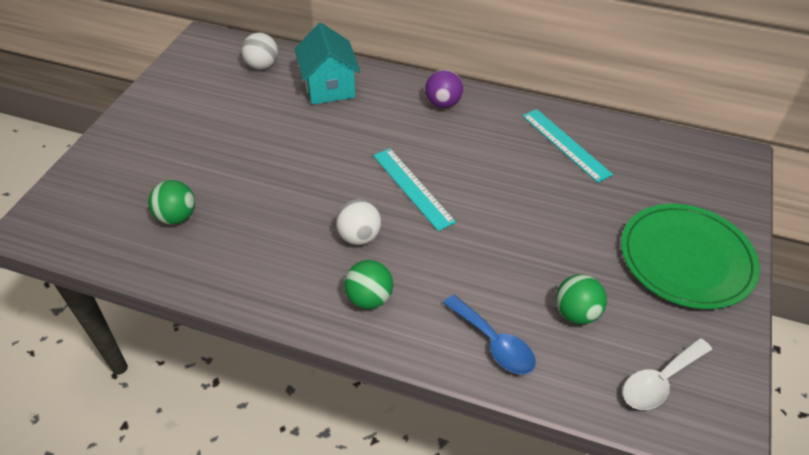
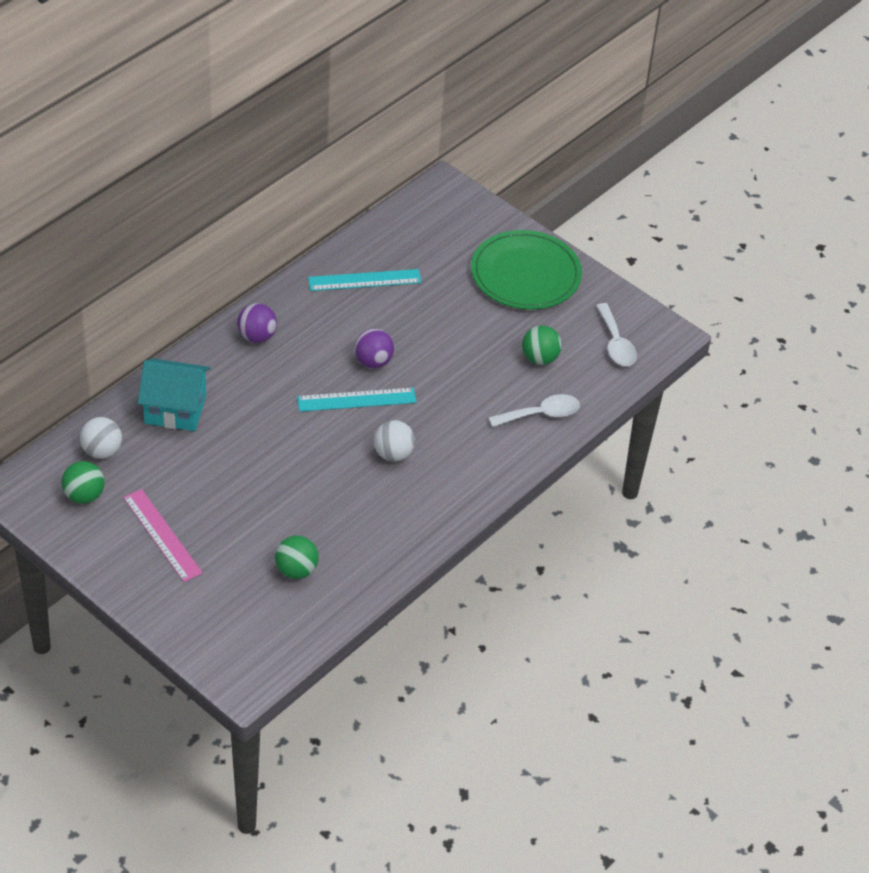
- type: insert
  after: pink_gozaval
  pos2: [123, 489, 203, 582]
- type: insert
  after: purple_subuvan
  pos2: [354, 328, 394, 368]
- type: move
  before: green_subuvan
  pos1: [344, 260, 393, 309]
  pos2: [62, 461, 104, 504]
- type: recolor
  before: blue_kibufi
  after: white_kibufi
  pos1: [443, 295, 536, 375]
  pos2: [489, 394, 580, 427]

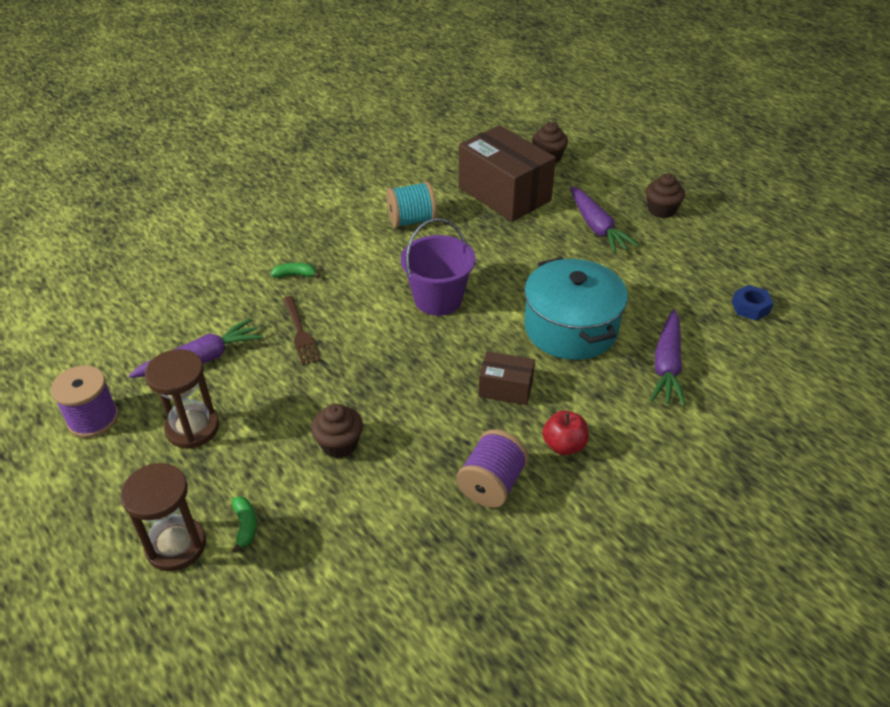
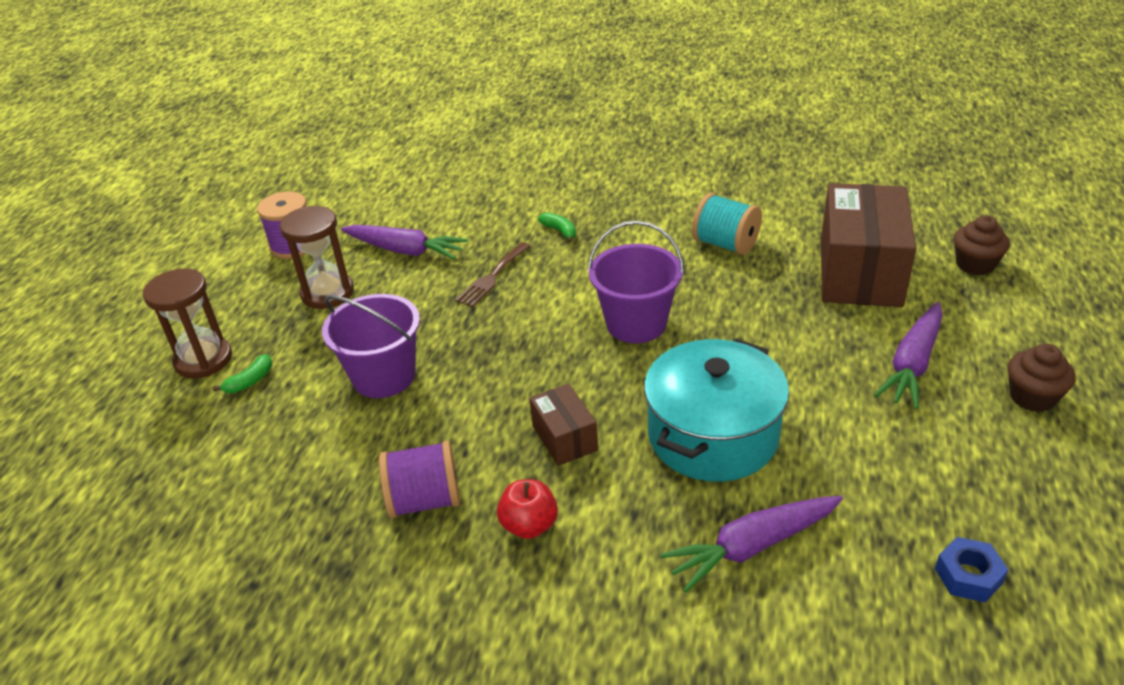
- type: replace
  before: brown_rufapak
  after: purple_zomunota
  pos1: [311, 404, 363, 458]
  pos2: [322, 294, 420, 398]

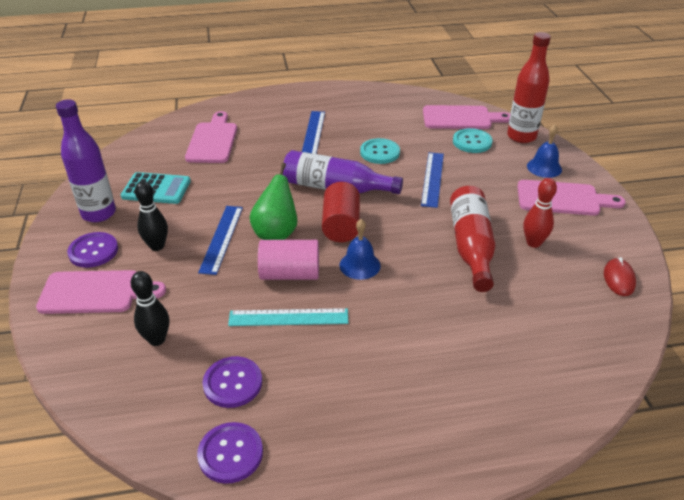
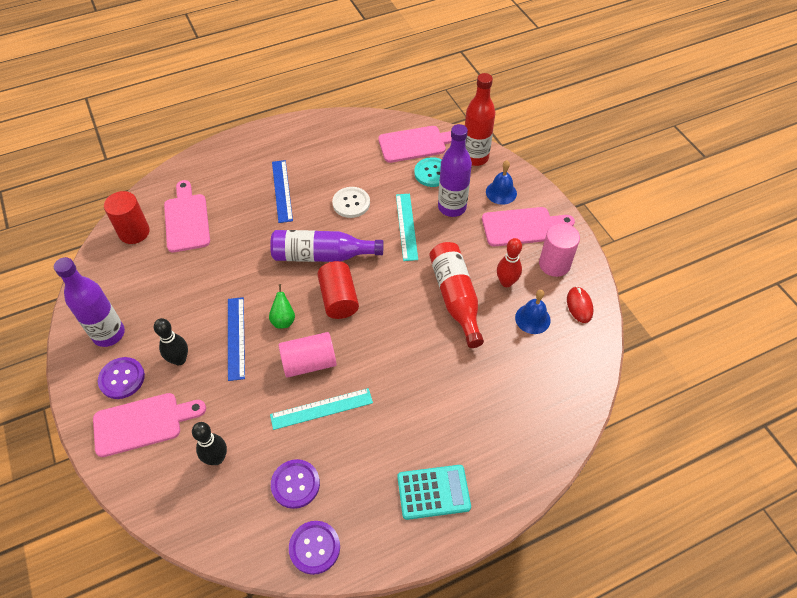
- type: insert
  after: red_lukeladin
  pos2: [104, 191, 150, 244]
- type: insert
  after: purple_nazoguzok
  pos2: [438, 124, 472, 217]
- type: insert
  after: pink_lukeladin
  pos2: [539, 223, 580, 277]
- type: move
  before: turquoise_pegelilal
  pos1: [121, 172, 191, 204]
  pos2: [397, 465, 471, 520]
- type: move
  before: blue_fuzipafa
  pos1: [339, 219, 381, 280]
  pos2: [515, 290, 551, 334]
- type: recolor
  before: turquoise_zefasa
  after: white_zefasa
  pos1: [360, 138, 400, 164]
  pos2: [332, 187, 370, 218]
- type: recolor
  before: blue_gozaval
  after: turquoise_gozaval
  pos1: [421, 152, 444, 208]
  pos2: [396, 194, 418, 261]
- type: resize
  before: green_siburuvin
  pos1: [249, 163, 298, 240]
  pos2: [269, 284, 295, 328]
  scale: 0.6

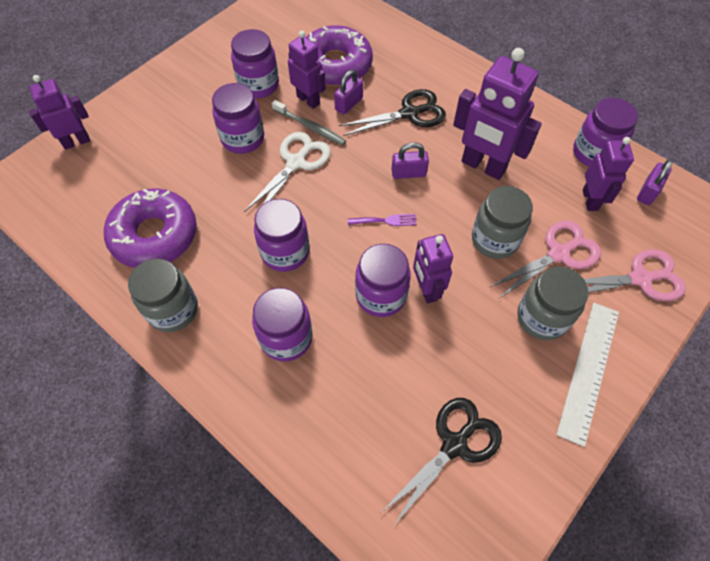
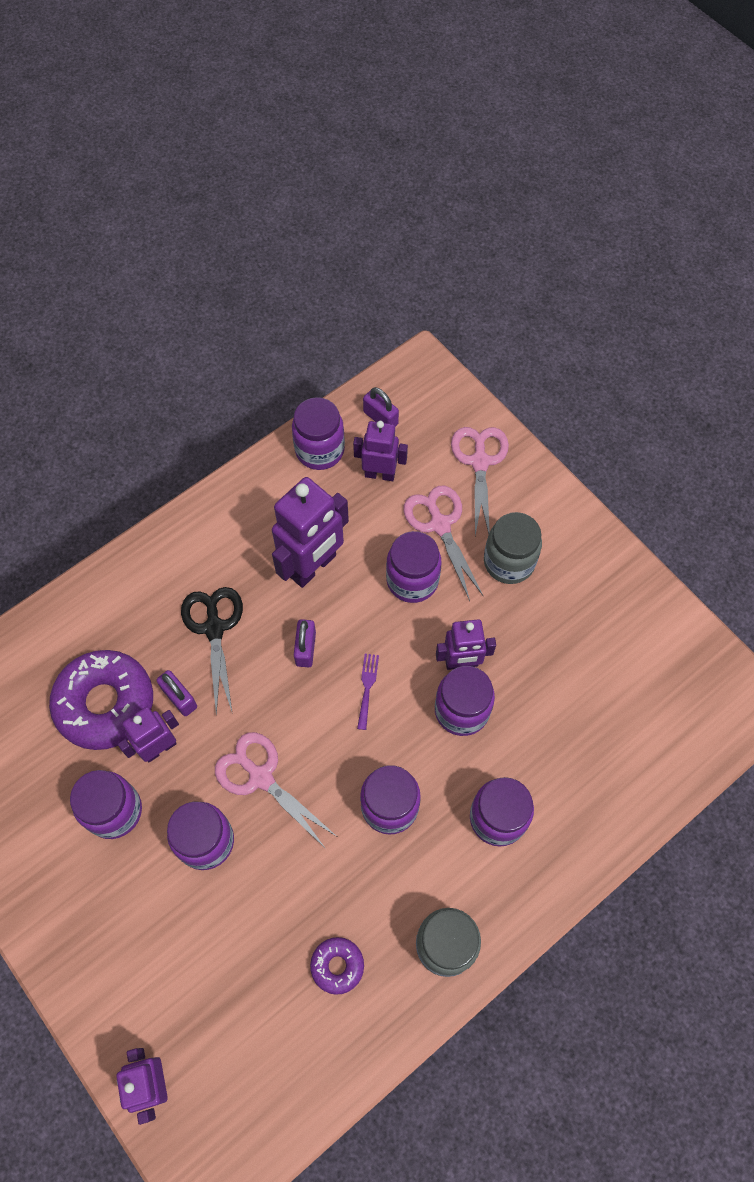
- type: delete
  before: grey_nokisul
  pos1: [272, 100, 346, 145]
- type: delete
  before: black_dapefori
  pos1: [382, 398, 502, 525]
- type: delete
  before: white_gozaval
  pos1: [556, 303, 619, 447]
- type: recolor
  before: white_dapefori
  after: pink_dapefori
  pos1: [244, 132, 331, 212]
  pos2: [215, 732, 336, 849]
- type: recolor
  before: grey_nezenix
  after: purple_nezenix
  pos1: [472, 186, 533, 259]
  pos2: [386, 531, 441, 603]
- type: resize
  before: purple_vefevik
  pos1: [104, 188, 197, 268]
  pos2: [310, 937, 364, 995]
  scale: 0.48

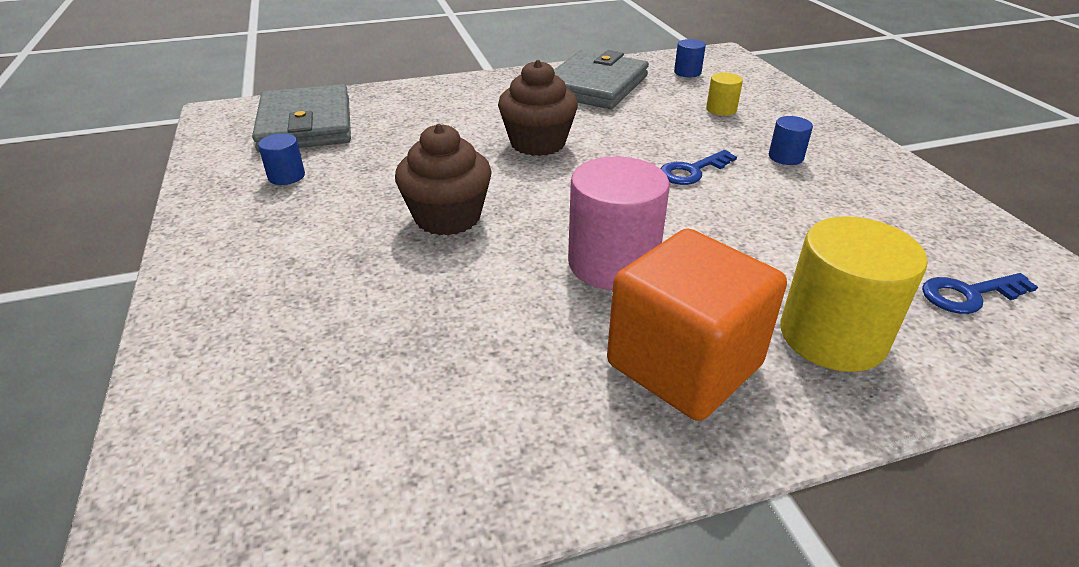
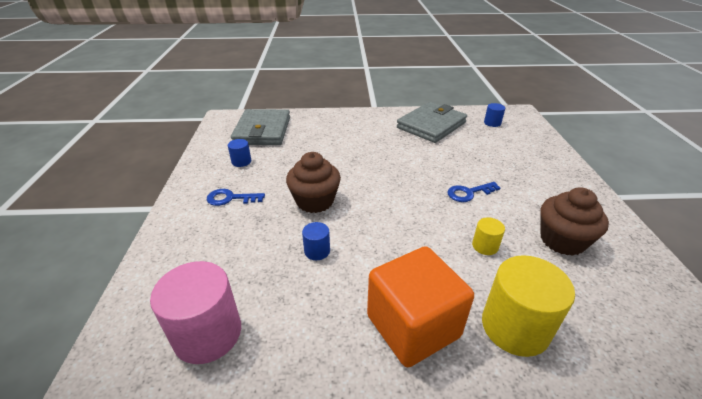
- type: move
  before: brown_rufapak
  pos1: [498, 60, 578, 156]
  pos2: [540, 187, 609, 256]
- type: move
  before: pink_lukeladin
  pos1: [568, 156, 670, 290]
  pos2: [150, 261, 241, 364]
- type: move
  before: yellow_lukeladin
  pos1: [706, 73, 743, 116]
  pos2: [472, 217, 505, 255]
- type: move
  before: blue_lukeladin
  pos1: [769, 116, 813, 165]
  pos2: [302, 222, 330, 260]
- type: move
  before: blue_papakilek
  pos1: [922, 273, 1038, 314]
  pos2: [207, 189, 265, 206]

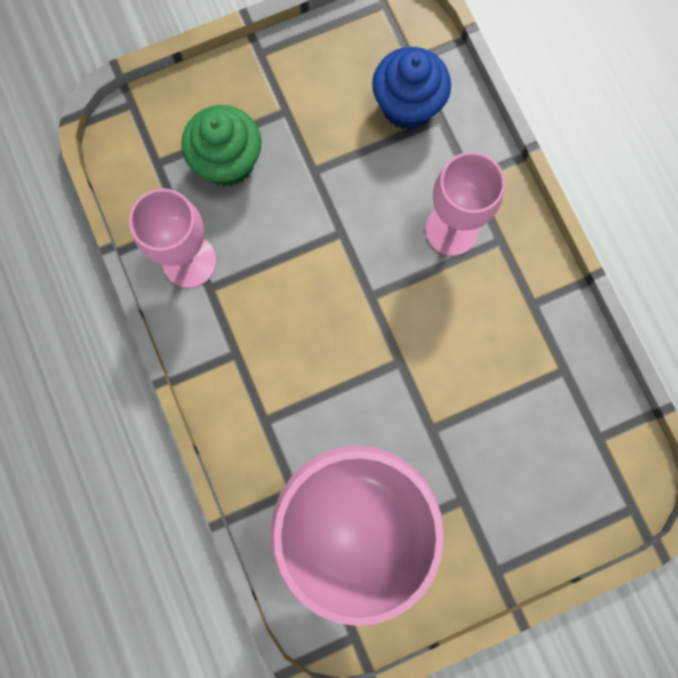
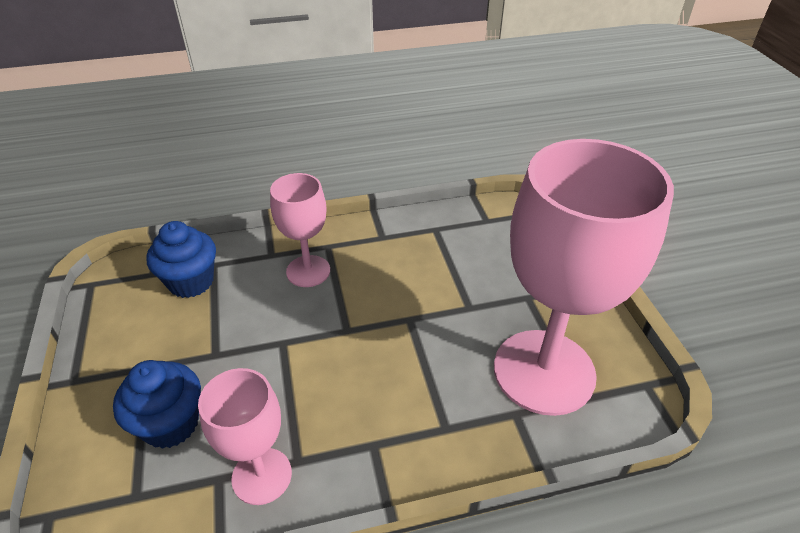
- type: recolor
  before: green_rufapak
  after: blue_rufapak
  pos1: [181, 105, 262, 186]
  pos2: [113, 360, 201, 449]

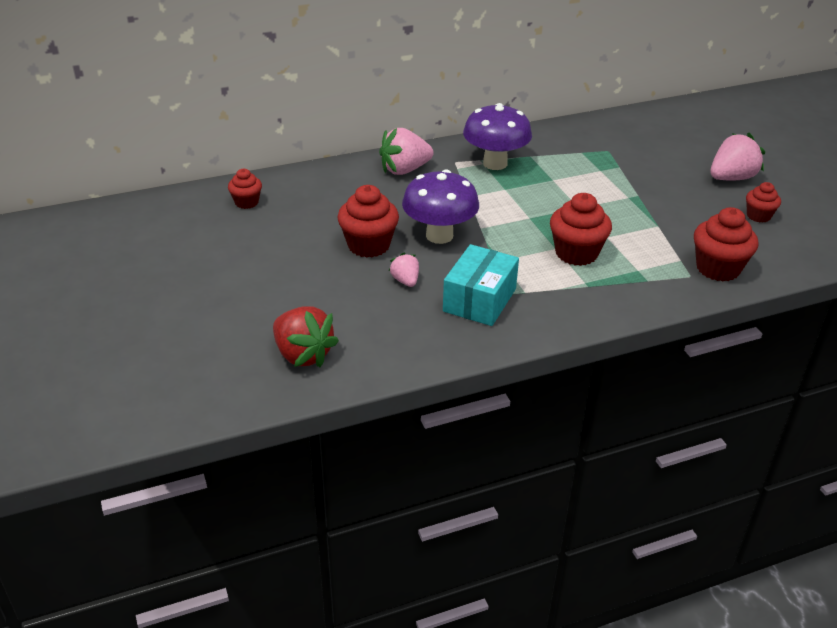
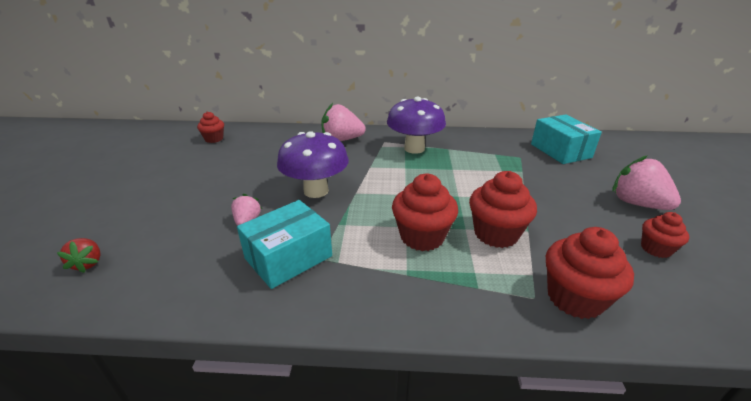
- type: insert
  after: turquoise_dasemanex
  pos2: [531, 114, 602, 164]
- type: move
  before: red_rufapak
  pos1: [337, 185, 399, 258]
  pos2: [469, 171, 537, 248]
- type: rotate
  before: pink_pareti
  pos1: [710, 133, 765, 181]
  pos2: [613, 155, 681, 210]
  turn: -120
- type: resize
  before: red_pareti
  pos1: [273, 306, 339, 368]
  pos2: [57, 238, 100, 273]
  scale: 0.55

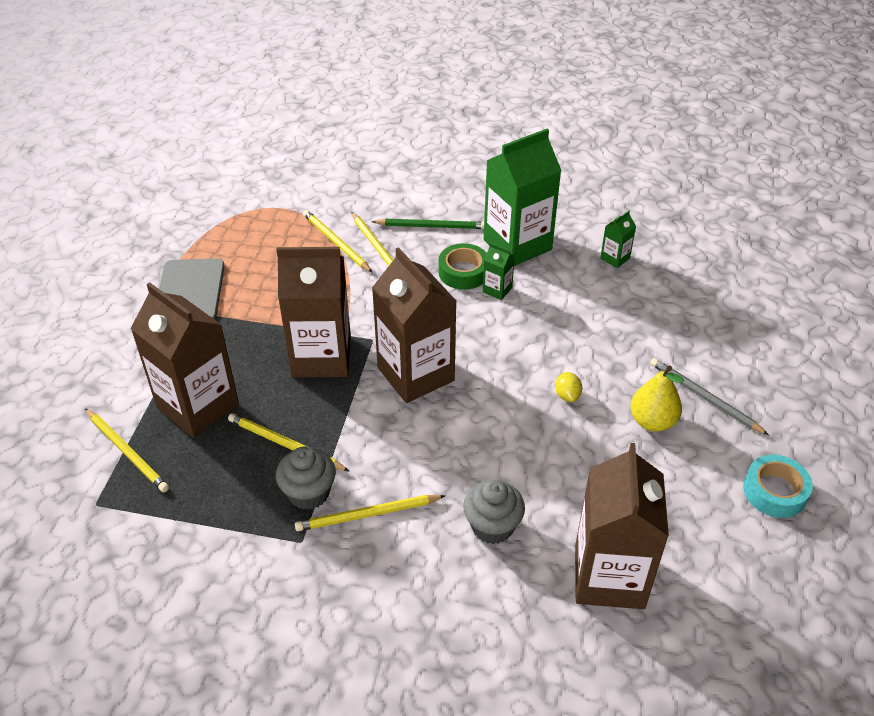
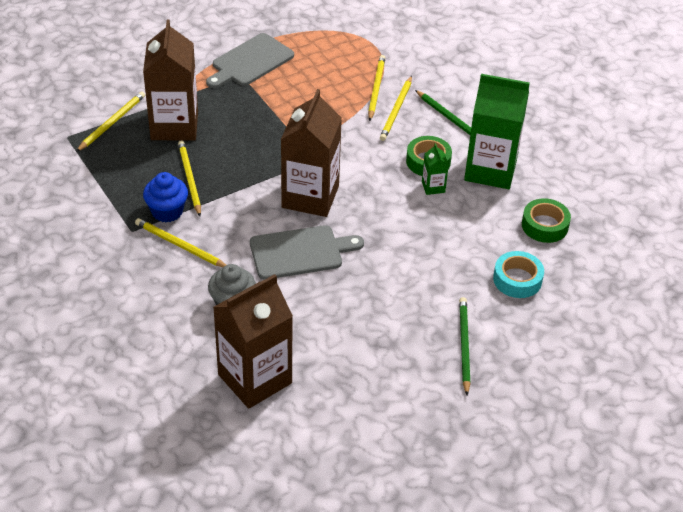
- type: delete
  before: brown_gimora
  pos1: [276, 247, 351, 378]
- type: delete
  before: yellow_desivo
  pos1: [555, 372, 582, 402]
- type: delete
  before: yellow_siburuvin
  pos1: [630, 366, 684, 432]
- type: insert
  after: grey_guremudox
  pos2: [250, 225, 364, 280]
- type: move
  before: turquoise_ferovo
  pos1: [743, 455, 813, 518]
  pos2: [493, 251, 544, 298]
- type: replace
  before: green_gimora
  after: green_ferovo
  pos1: [600, 211, 636, 268]
  pos2: [522, 198, 571, 243]
- type: recolor
  before: grey_rufapak
  after: blue_rufapak
  pos1: [276, 447, 336, 510]
  pos2: [143, 172, 188, 223]
- type: recolor
  before: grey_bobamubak
  after: green_bobamubak
  pos1: [650, 358, 769, 435]
  pos2: [459, 297, 471, 395]
- type: rotate
  before: yellow_bobamubak
  pos1: [85, 408, 169, 492]
  pos2: [76, 91, 145, 152]
  turn: -150

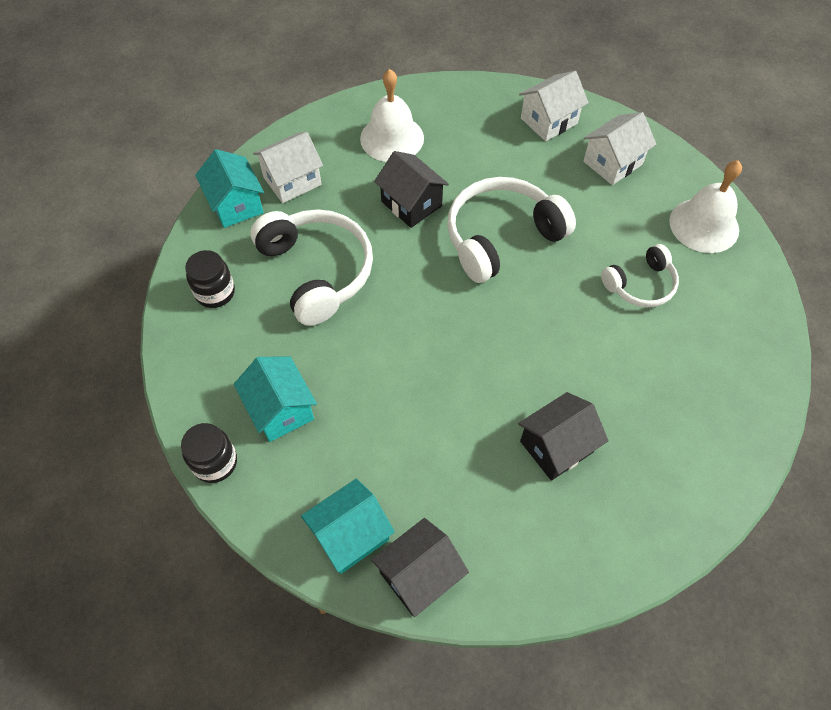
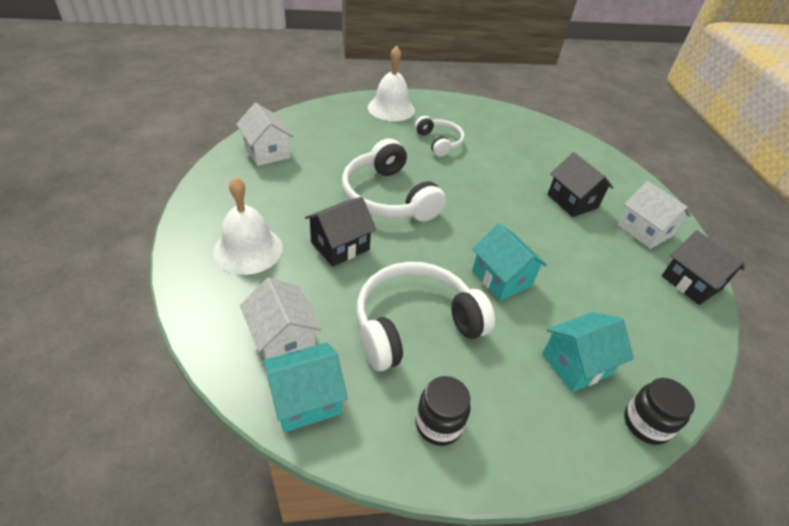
- type: move
  before: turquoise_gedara
  pos1: [301, 479, 395, 574]
  pos2: [472, 223, 547, 301]
- type: move
  before: white_gedara
  pos1: [583, 112, 656, 185]
  pos2: [618, 181, 691, 249]

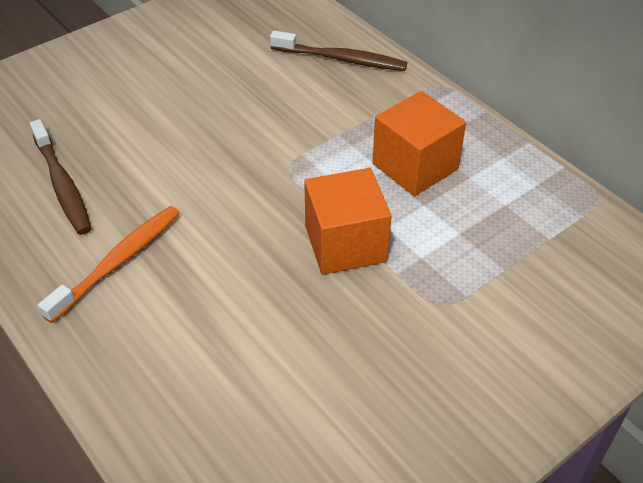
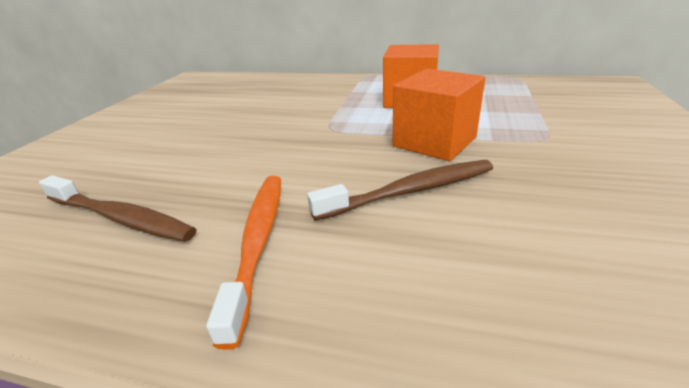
- type: move
  before: brown_nokisul
  pos1: [270, 31, 407, 71]
  pos2: [307, 160, 493, 221]

